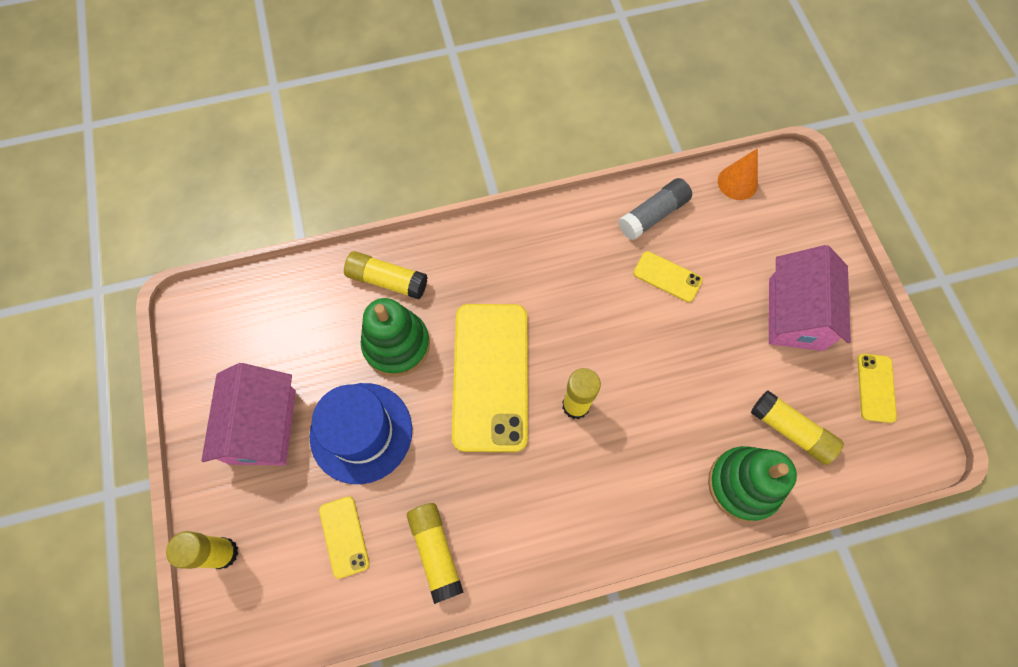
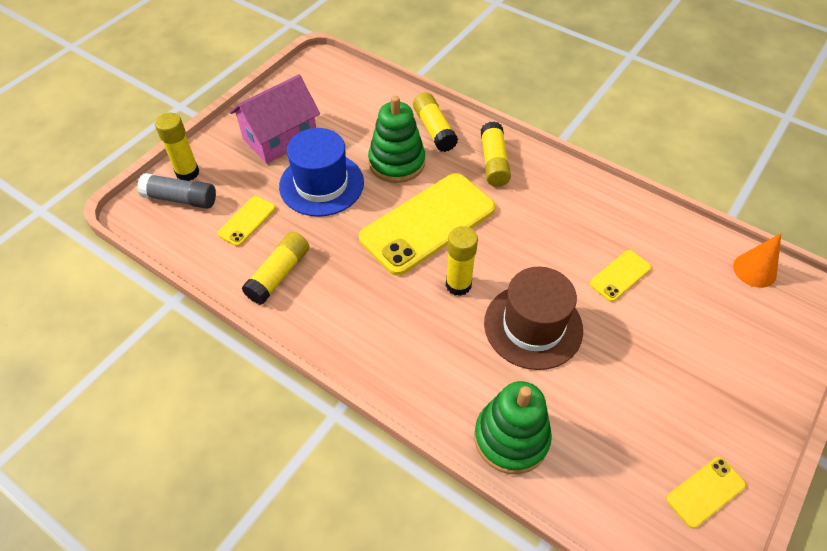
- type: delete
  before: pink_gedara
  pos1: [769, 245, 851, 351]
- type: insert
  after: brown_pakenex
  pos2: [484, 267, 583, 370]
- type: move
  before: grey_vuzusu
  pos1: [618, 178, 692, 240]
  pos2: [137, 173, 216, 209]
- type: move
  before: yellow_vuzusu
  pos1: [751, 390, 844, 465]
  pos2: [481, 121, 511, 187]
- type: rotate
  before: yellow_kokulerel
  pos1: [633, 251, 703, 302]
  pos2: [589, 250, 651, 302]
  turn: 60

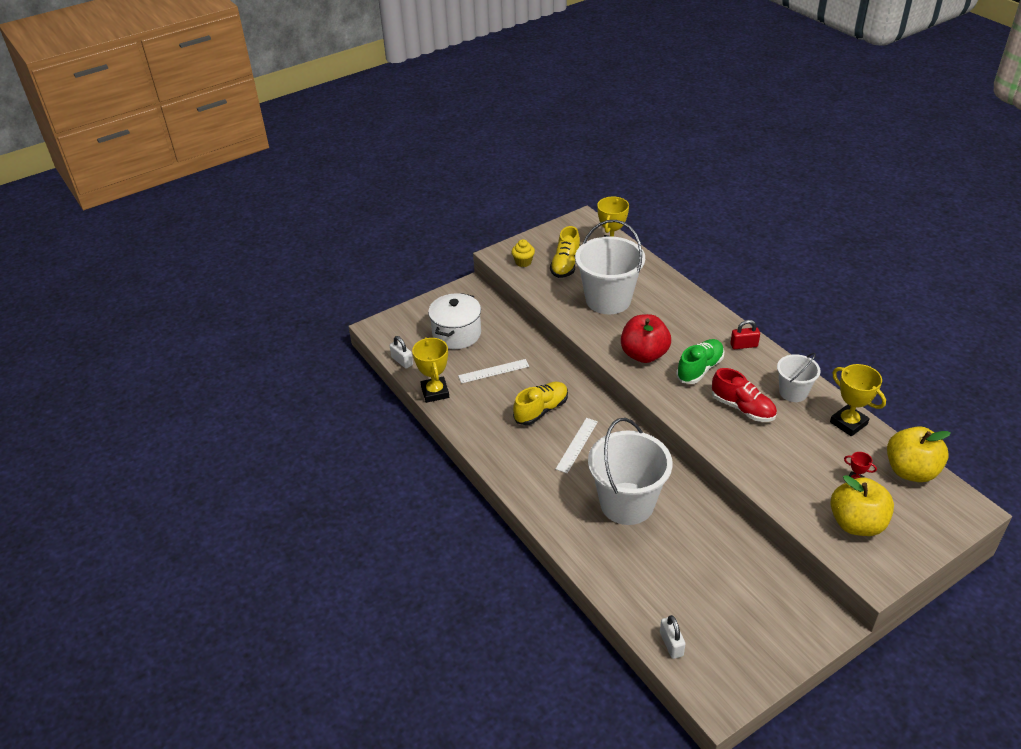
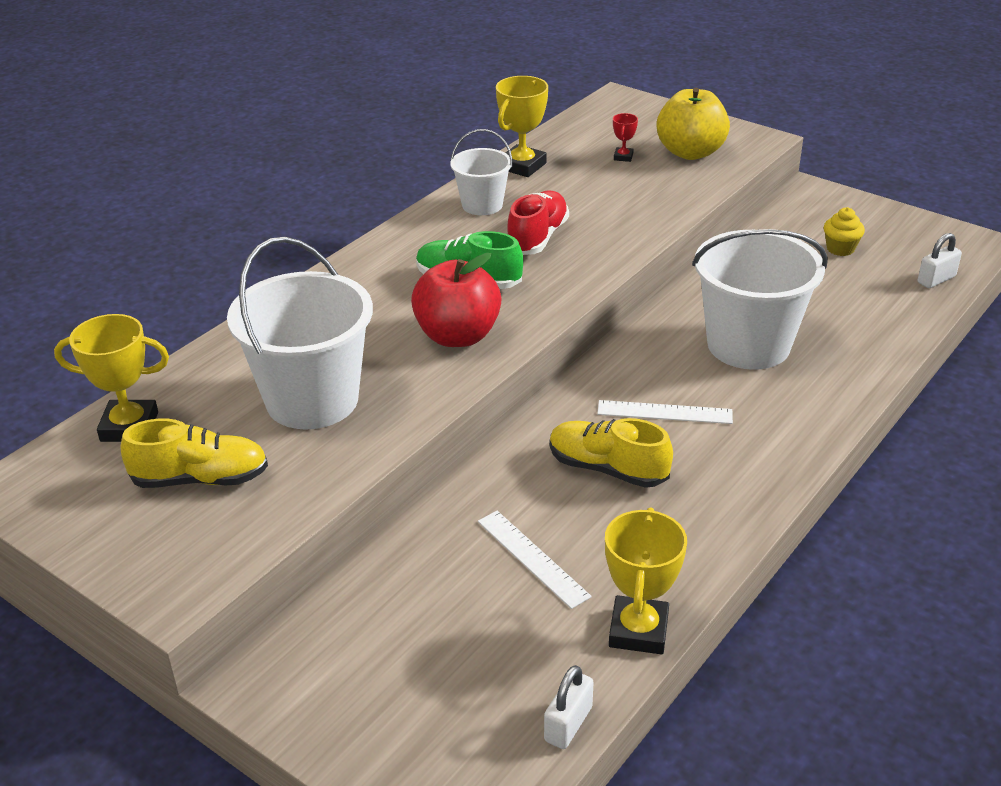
- type: delete
  before: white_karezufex
  pos1: [428, 293, 481, 349]
- type: delete
  before: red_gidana
  pos1: [730, 320, 760, 349]
- type: delete
  before: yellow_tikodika
  pos1: [887, 426, 951, 482]
- type: move
  before: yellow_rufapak
  pos1: [512, 239, 535, 267]
  pos2: [824, 207, 865, 256]
- type: rotate
  before: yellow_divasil
  pos1: [412, 337, 449, 403]
  pos2: [605, 507, 687, 654]
  turn: -45

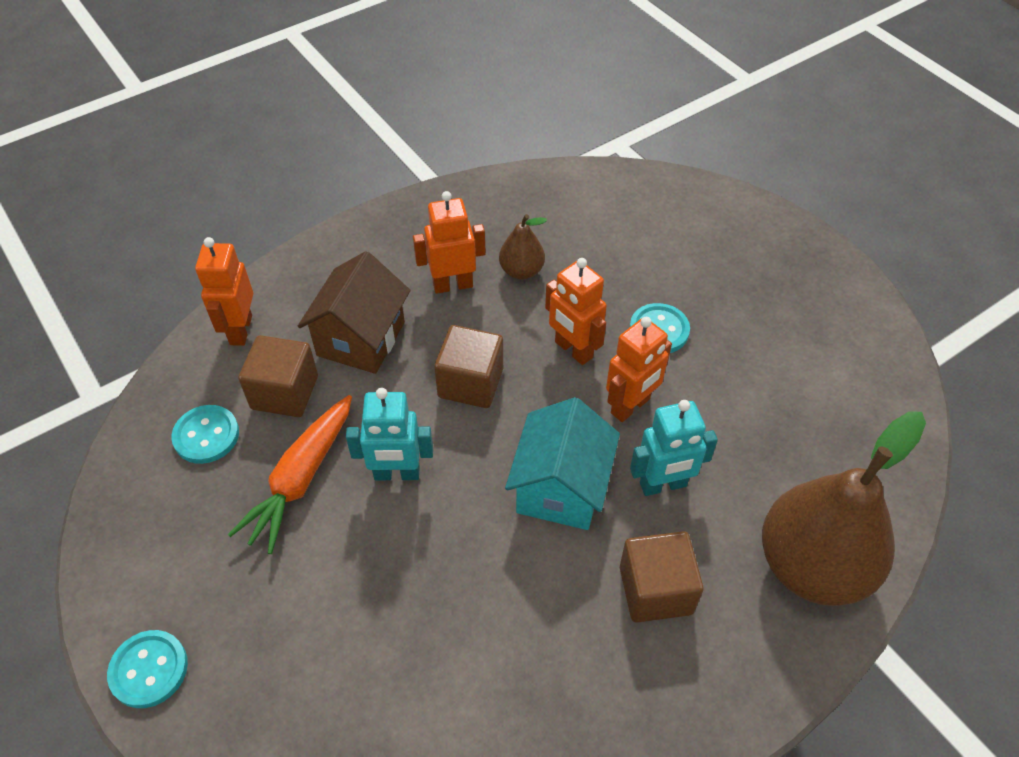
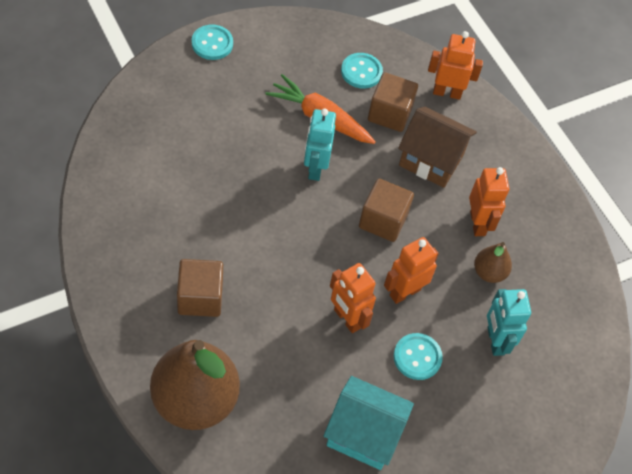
- type: move
  before: turquoise_gedara
  pos1: [505, 397, 620, 530]
  pos2: [324, 376, 414, 470]
- type: move
  before: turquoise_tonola
  pos1: [630, 400, 718, 496]
  pos2: [487, 289, 531, 356]

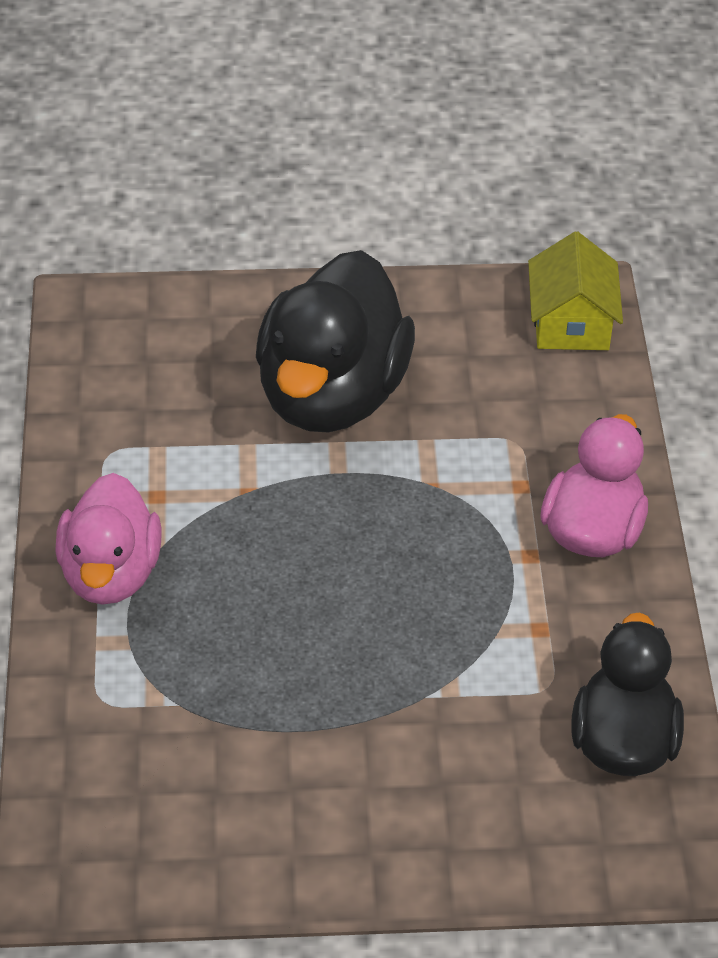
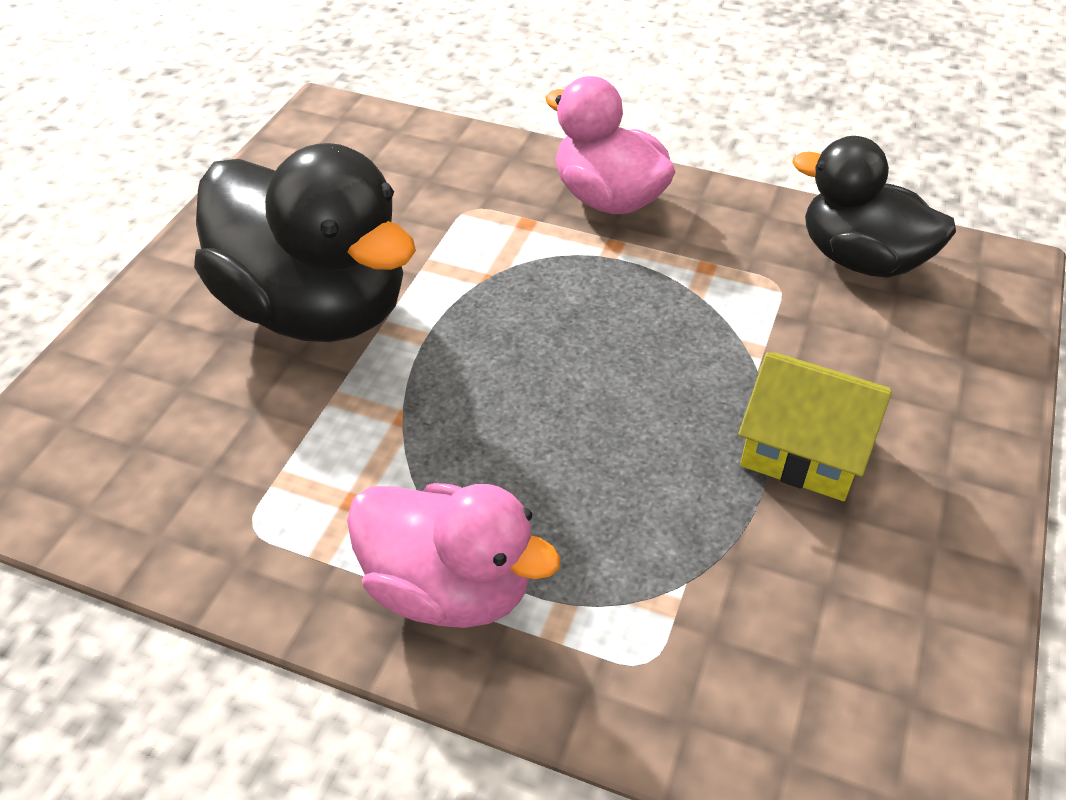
- type: move
  before: yellow_gedara
  pos1: [528, 231, 623, 350]
  pos2: [738, 352, 892, 501]

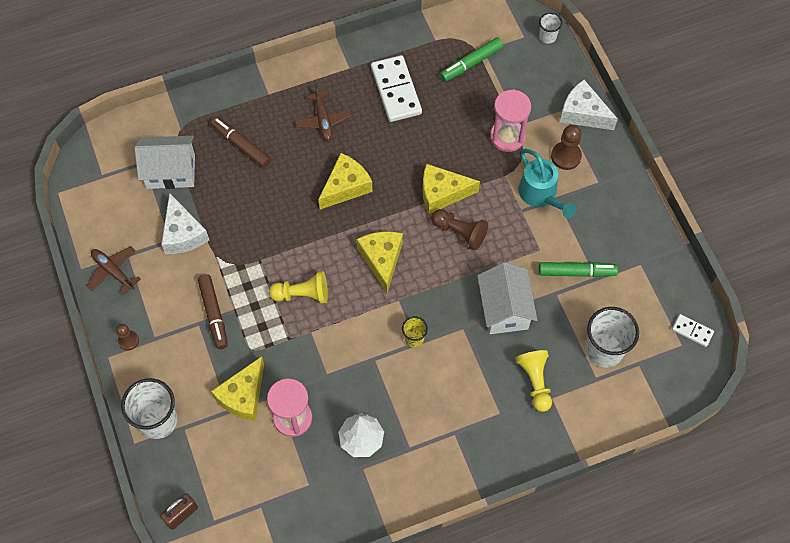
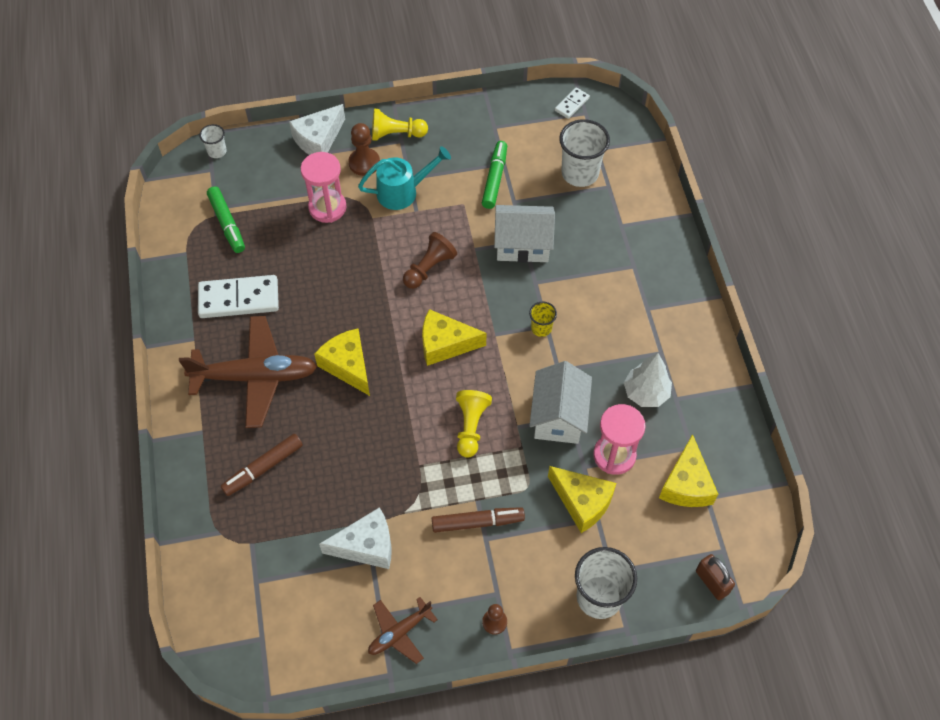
- type: move
  before: white_gedara
  pos1: [135, 136, 195, 189]
  pos2: [529, 361, 592, 444]
- type: move
  before: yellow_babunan
  pos1: [423, 164, 480, 214]
  pos2: [659, 434, 718, 507]
- type: move
  before: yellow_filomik
  pos1: [516, 350, 552, 412]
  pos2: [372, 109, 428, 141]
- type: resize
  before: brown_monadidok
  pos1: [295, 85, 351, 141]
  pos2: [179, 316, 317, 428]
  scale: 1.89

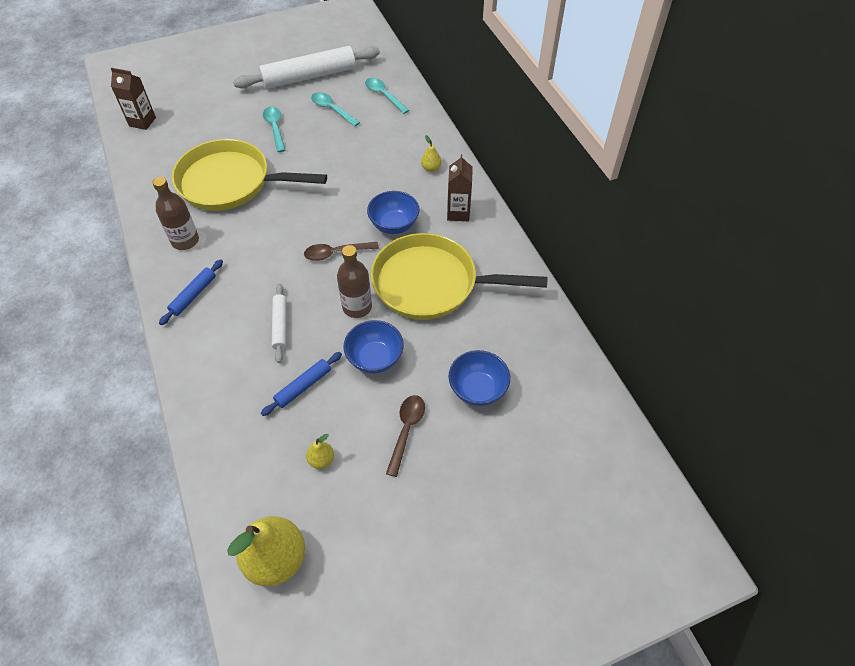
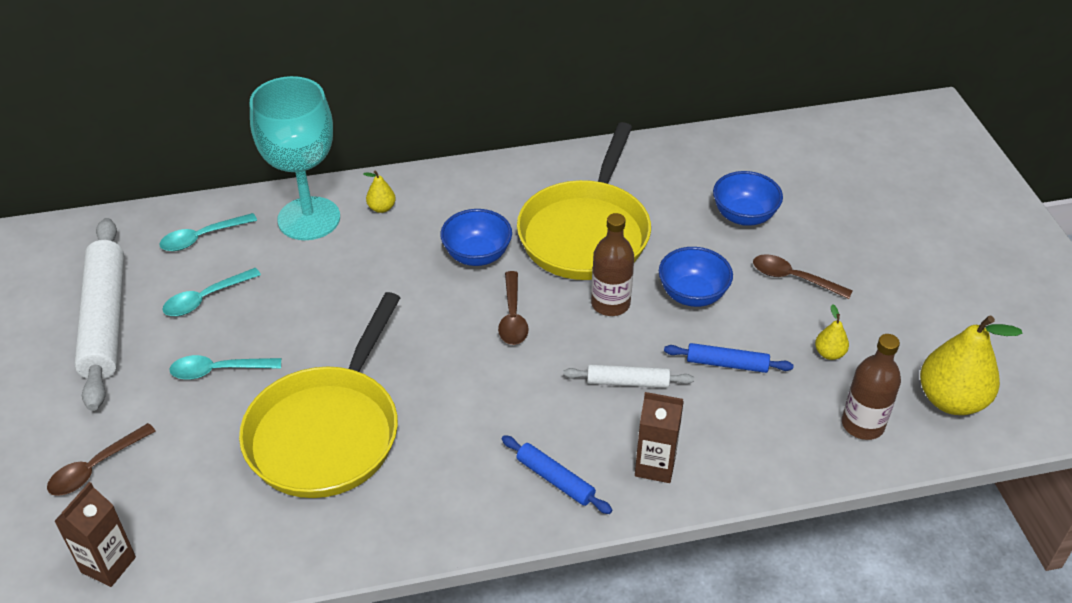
- type: insert
  after: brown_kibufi
  pos2: [47, 423, 156, 496]
- type: insert
  after: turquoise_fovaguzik
  pos2: [250, 76, 340, 240]
- type: move
  before: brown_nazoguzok
  pos1: [152, 177, 199, 250]
  pos2: [842, 334, 901, 440]
- type: move
  before: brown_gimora
  pos1: [447, 154, 473, 221]
  pos2: [635, 392, 684, 483]
- type: rotate
  before: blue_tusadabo
  pos1: [261, 352, 342, 416]
  pos2: [664, 343, 794, 373]
  turn: -45

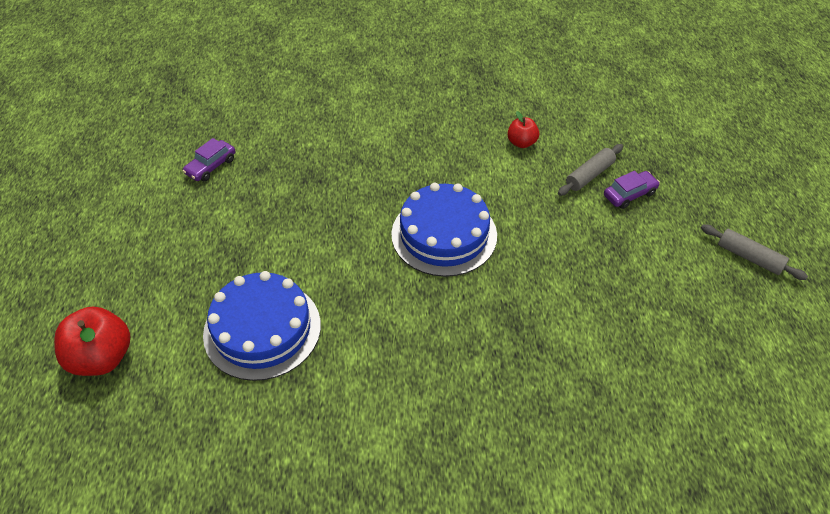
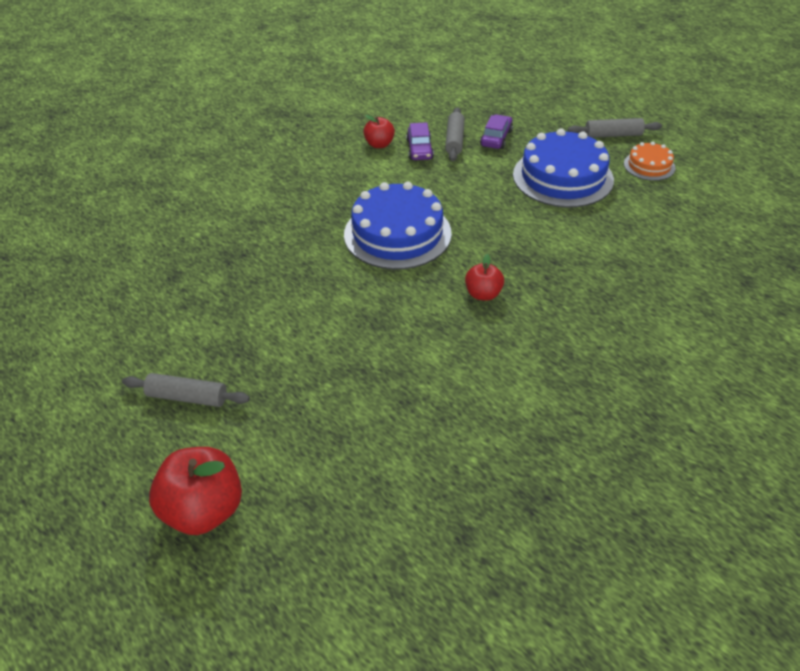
- type: insert
  after: grey_tusadabo
  pos2: [122, 373, 250, 407]
- type: insert
  after: red_tikodika
  pos2: [465, 254, 504, 301]
- type: insert
  after: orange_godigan
  pos2: [624, 142, 675, 181]
- type: move
  before: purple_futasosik
  pos1: [182, 138, 235, 182]
  pos2: [406, 122, 434, 160]
- type: move
  before: blue_godigan
  pos1: [203, 271, 321, 381]
  pos2: [513, 128, 614, 207]

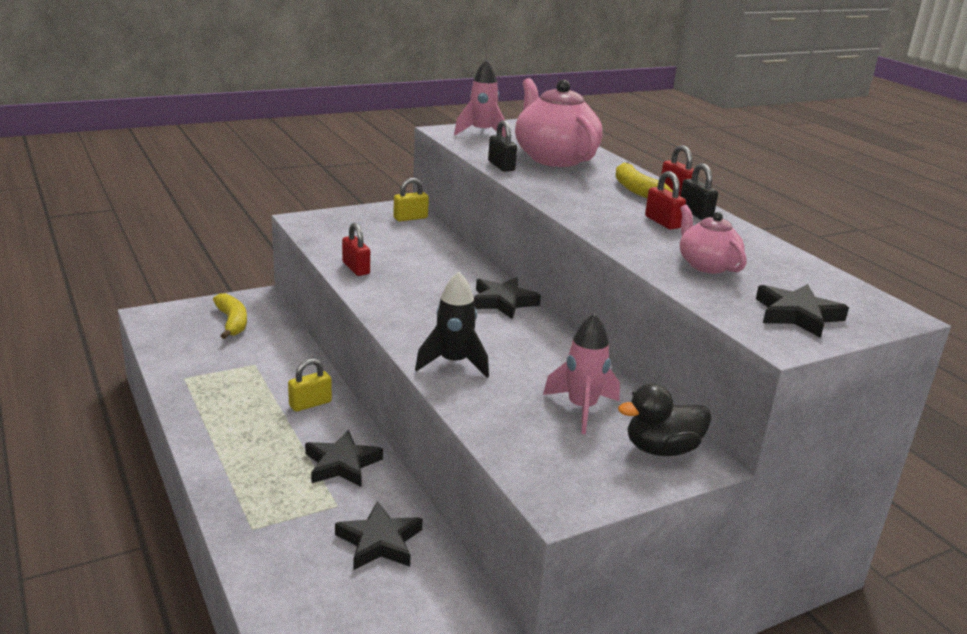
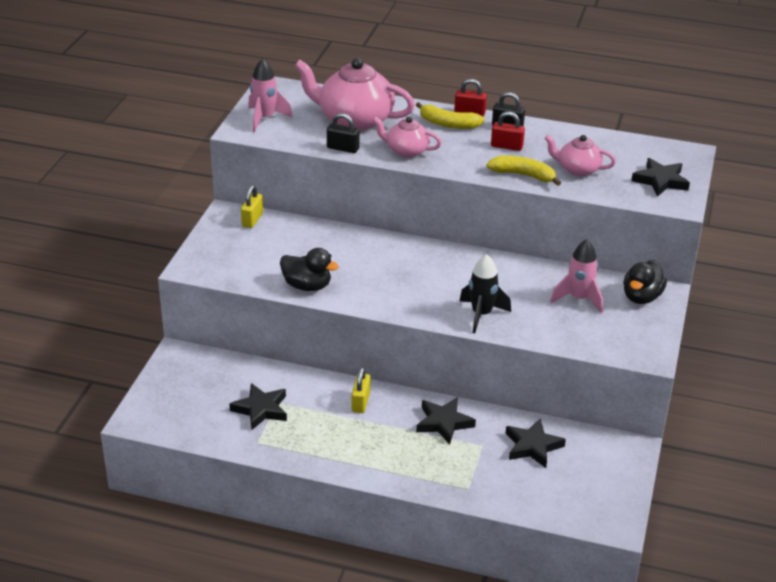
- type: insert
  after: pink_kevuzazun
  pos2: [373, 116, 442, 157]
- type: move
  before: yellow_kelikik
  pos1: [213, 293, 247, 339]
  pos2: [486, 156, 561, 186]
- type: move
  before: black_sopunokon
  pos1: [474, 277, 541, 319]
  pos2: [229, 383, 287, 430]
- type: replace
  before: red_gidana
  after: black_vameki
  pos1: [342, 223, 370, 276]
  pos2: [280, 248, 339, 291]

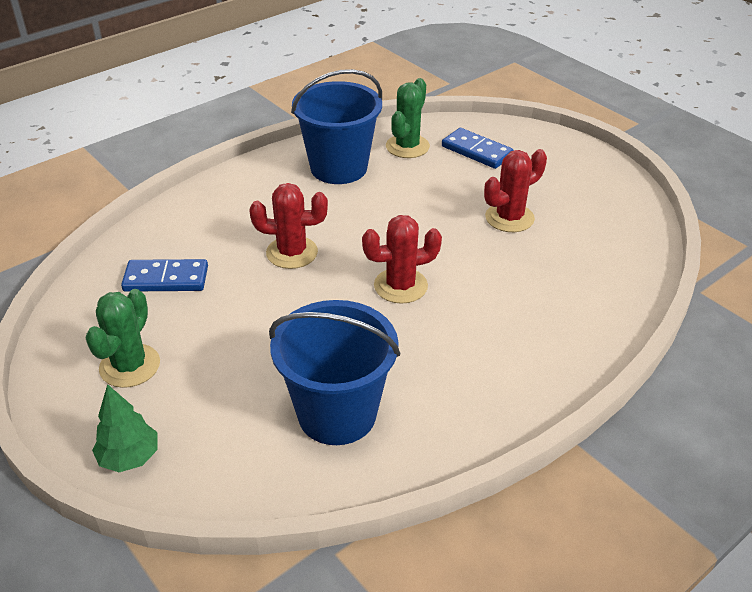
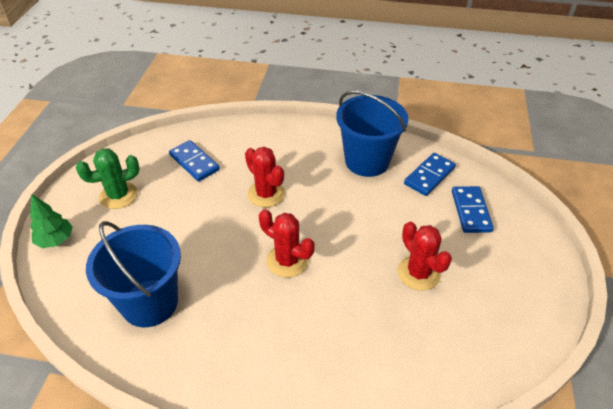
- type: replace
  before: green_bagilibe
  after: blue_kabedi
  pos1: [386, 78, 430, 158]
  pos2: [404, 153, 456, 196]
- type: rotate
  before: red_bagilibe
  pos1: [484, 149, 547, 232]
  pos2: [398, 222, 452, 291]
  turn: 45

